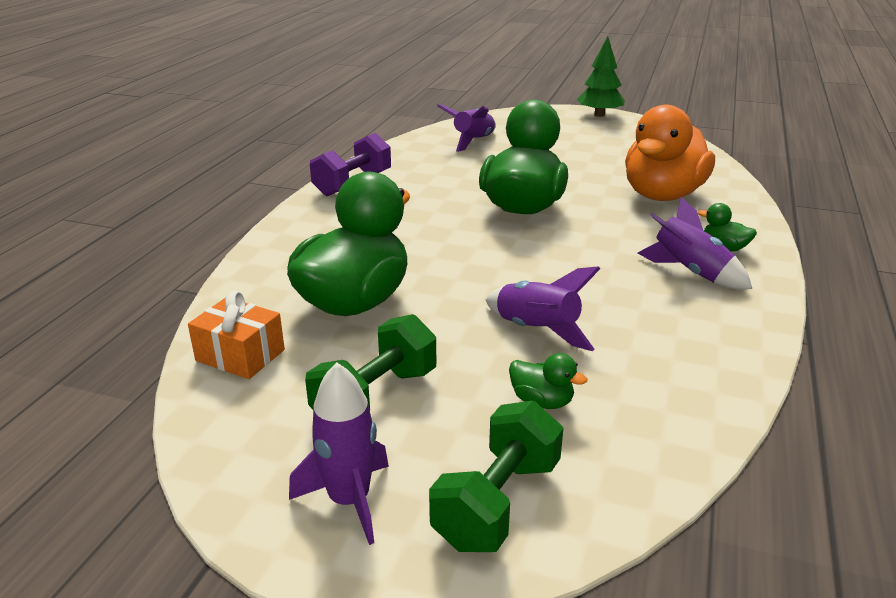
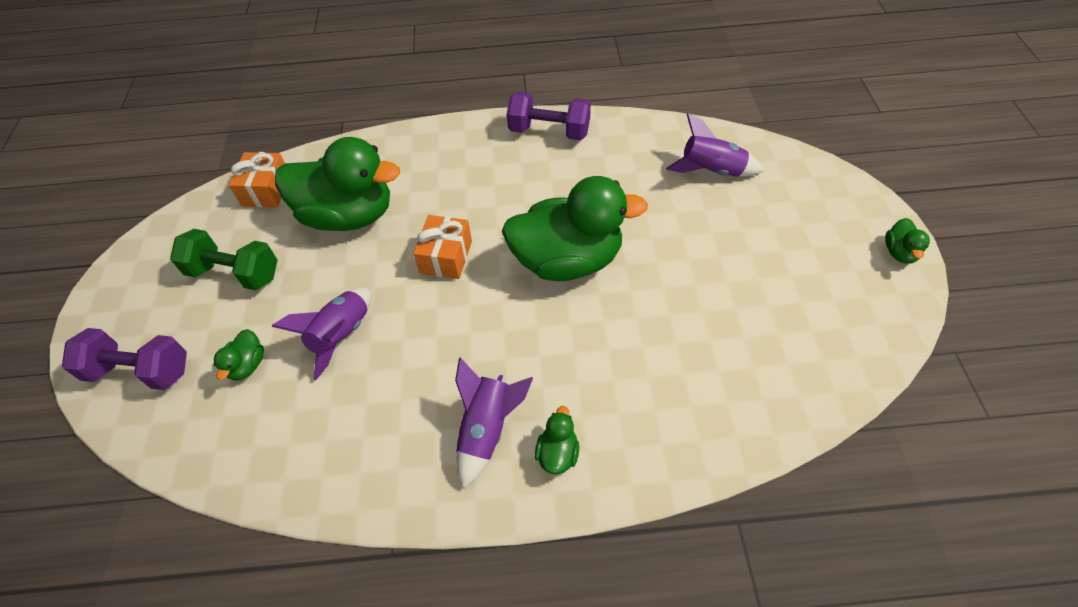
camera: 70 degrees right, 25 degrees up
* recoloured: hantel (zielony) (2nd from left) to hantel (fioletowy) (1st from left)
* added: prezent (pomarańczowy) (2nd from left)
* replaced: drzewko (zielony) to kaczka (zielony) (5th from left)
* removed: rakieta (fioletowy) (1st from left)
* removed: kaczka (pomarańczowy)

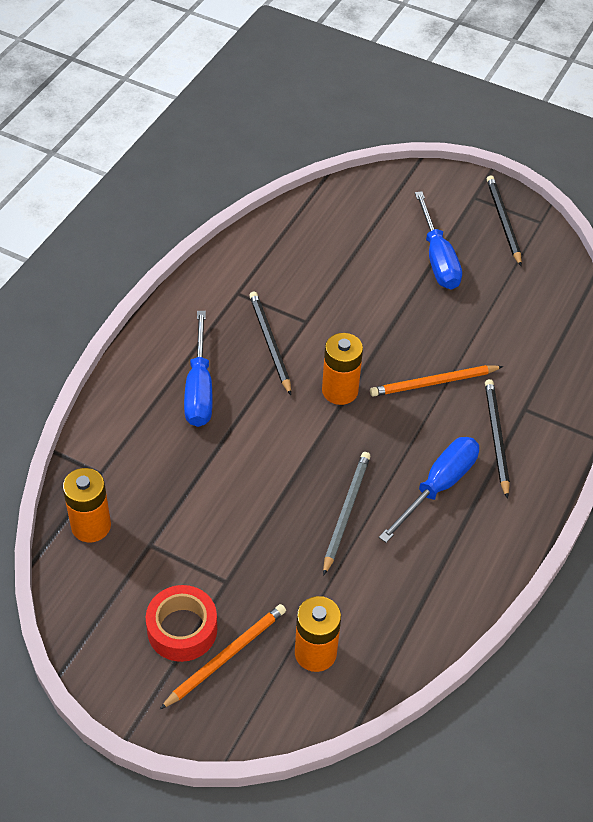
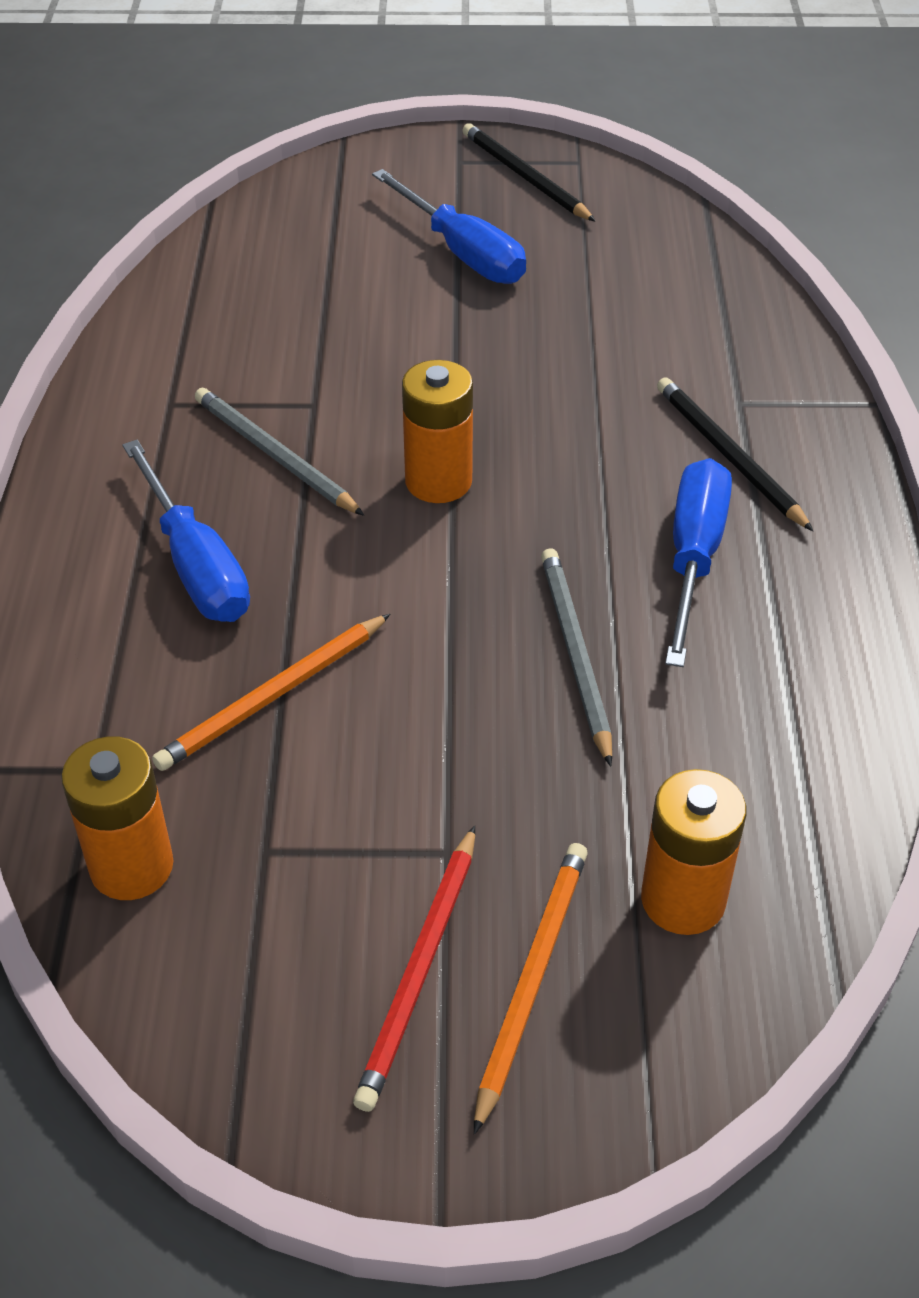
camera: 25 degrees left, 5 degrees down
* moved: ołówek (pomarańczowy) (2nd from left in the first image) to ołówek (pomarańczowy) (1st from left)
* recoloured: ołówek (czarny) (1st from left) to ołówek (szary) (1st from left)
* replaced: taśma klejąca (czerwony) to ołówek (czerwony)

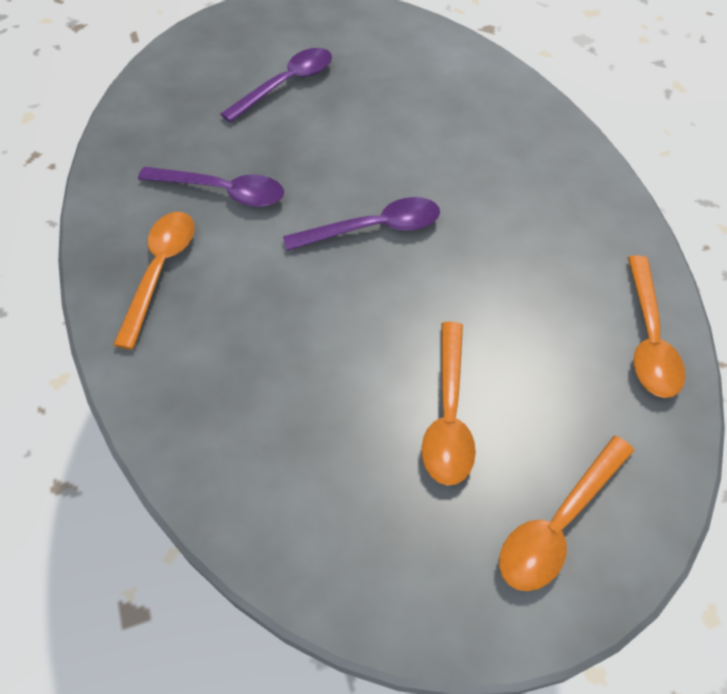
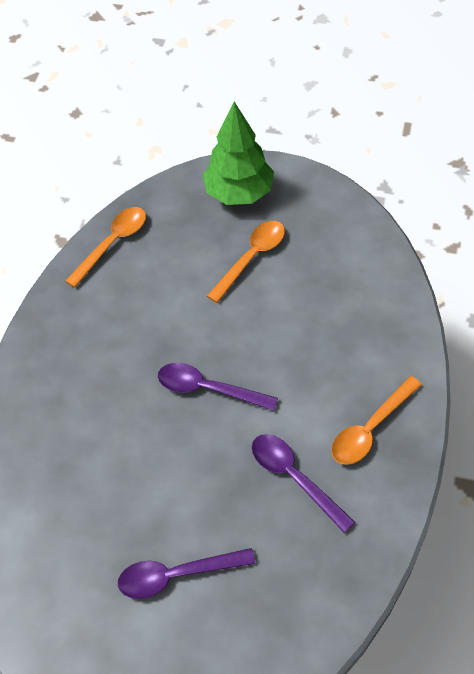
camera: 145 degrees left, 0 degrees up
* replaced: łyżka (pomarańczowy) (3rd from left) to drzewko (zielony)

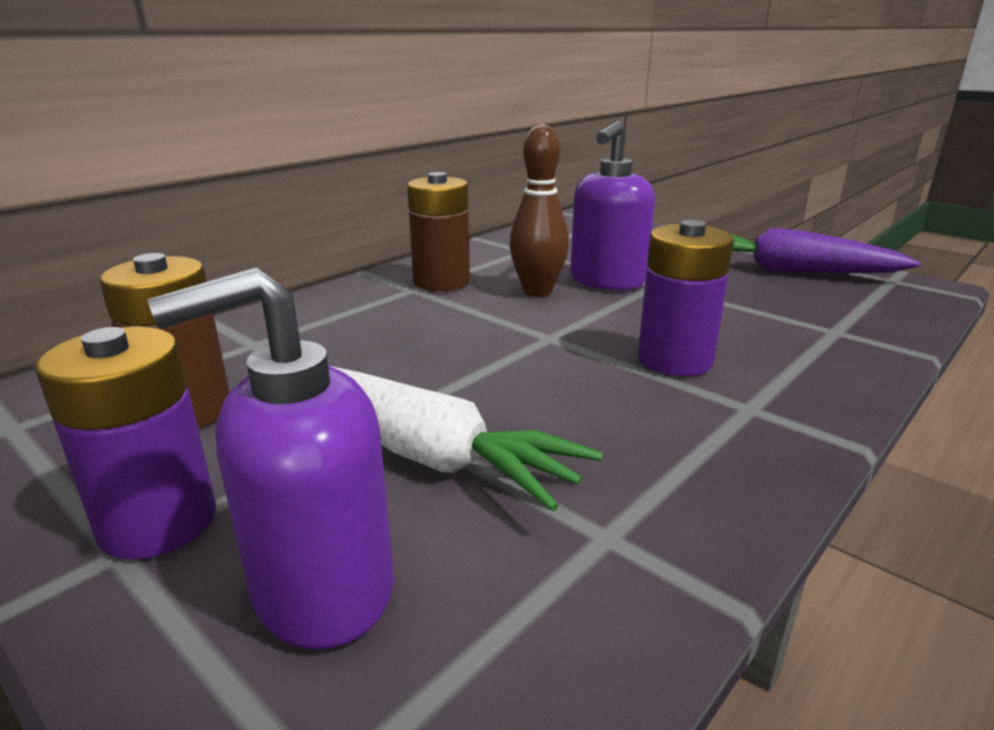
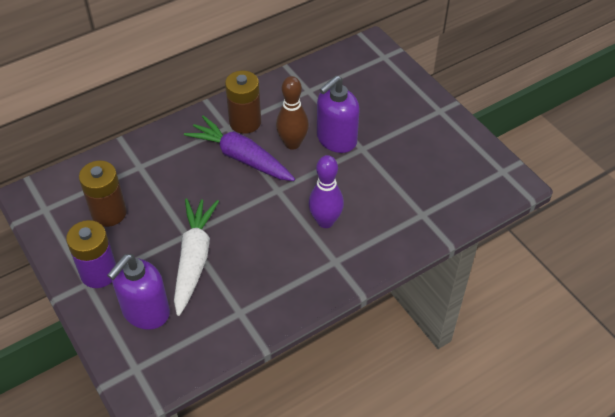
camera: 15 degrees right, 25 degrees up
* turned: dozownik mydła (fioletowy) (1st from left) 45 degrees counterclockwise
* turned: marchewka (biały) 135 degrees counterclockwise
* moved: marchewka (fioletowy)
* replaced: bateria (fioletowy) (2nd from left) to kręgiel (fioletowy)

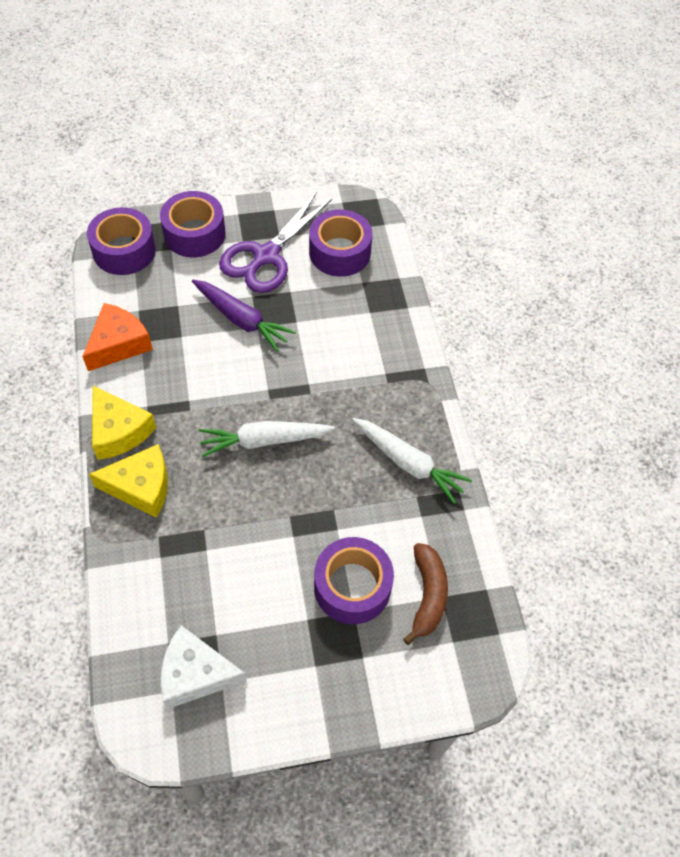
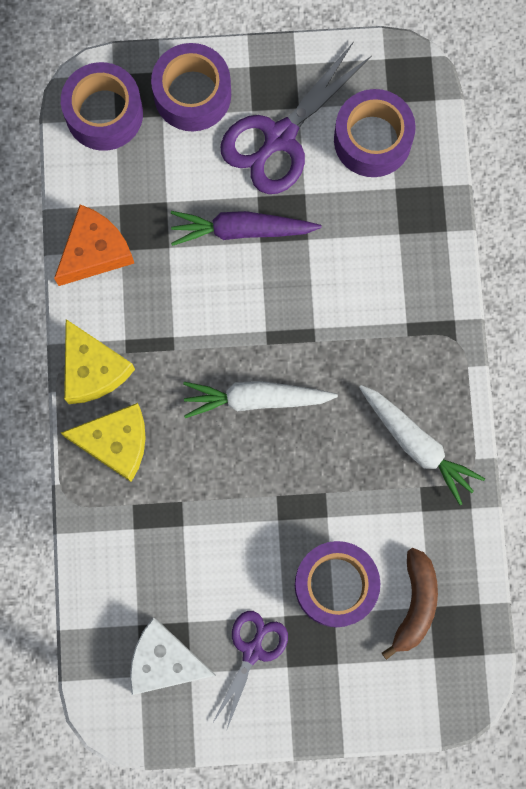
camera: 10 degrees right, 20 degrees up
* turned: marchewka (fioletowy) 135 degrees clockwise
* added: nożyczki (fioletowy) (1st from left)

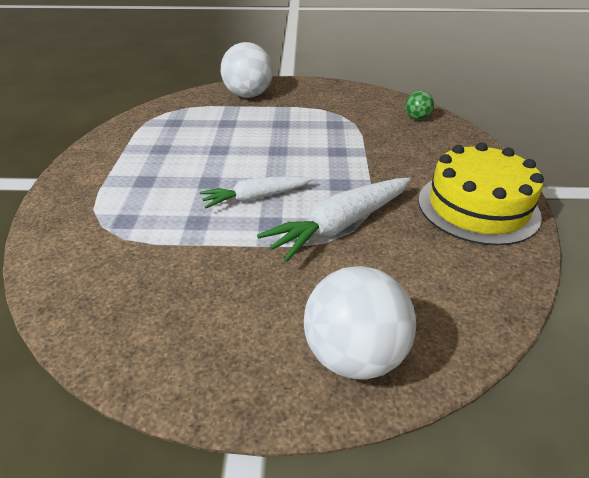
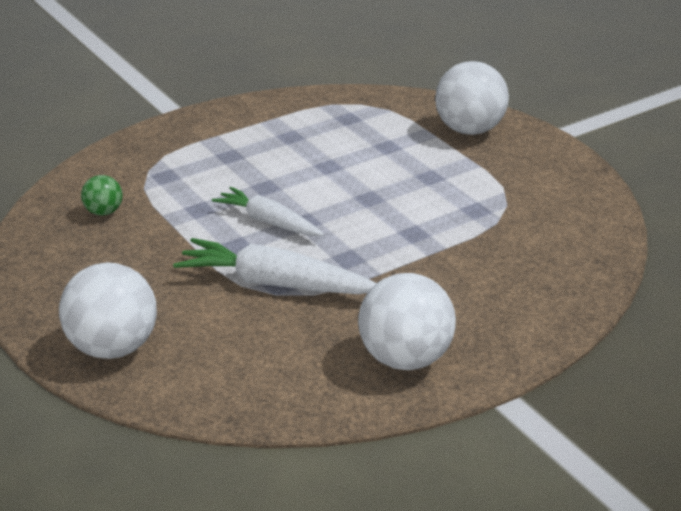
camera: 55 degrees right, 5 degrees down
* moved: piłka (zielony)
* replaced: tort (żółty) to piłka (biały) (2nd from left)

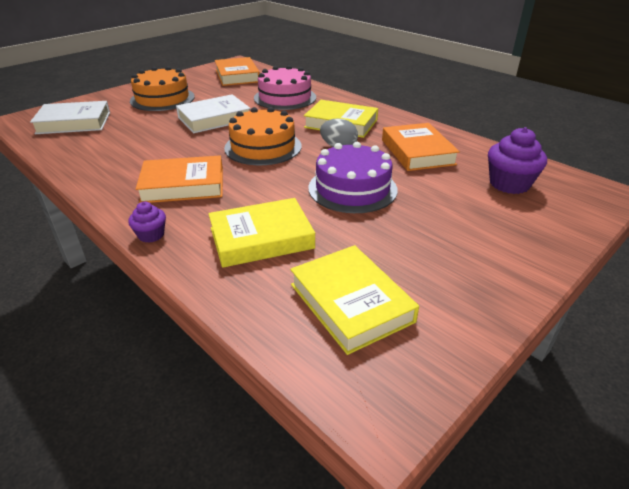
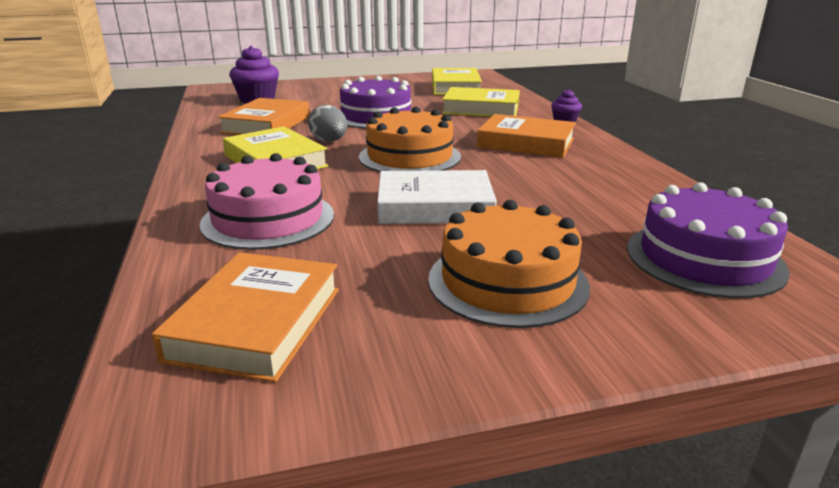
camera: 150 degrees left, 10 degrees down
* replaced: książka (biały) (1st from left) to tort (fioletowy) (2nd from left)

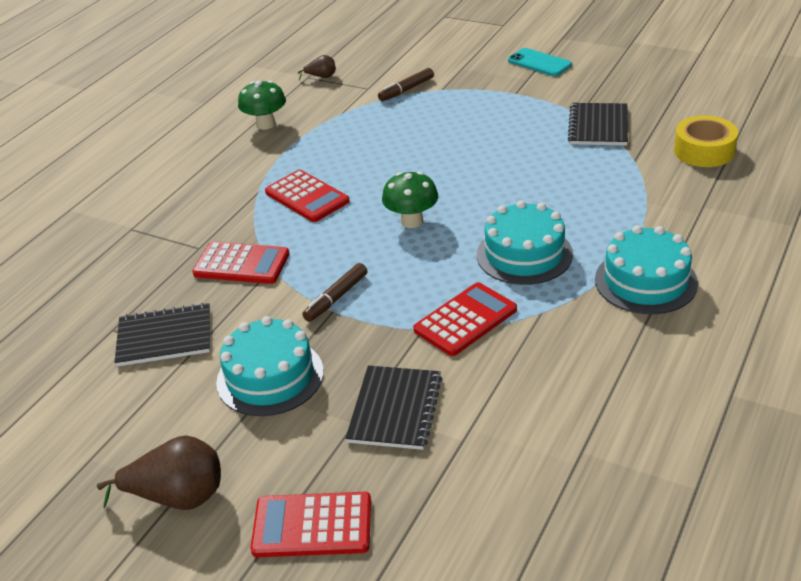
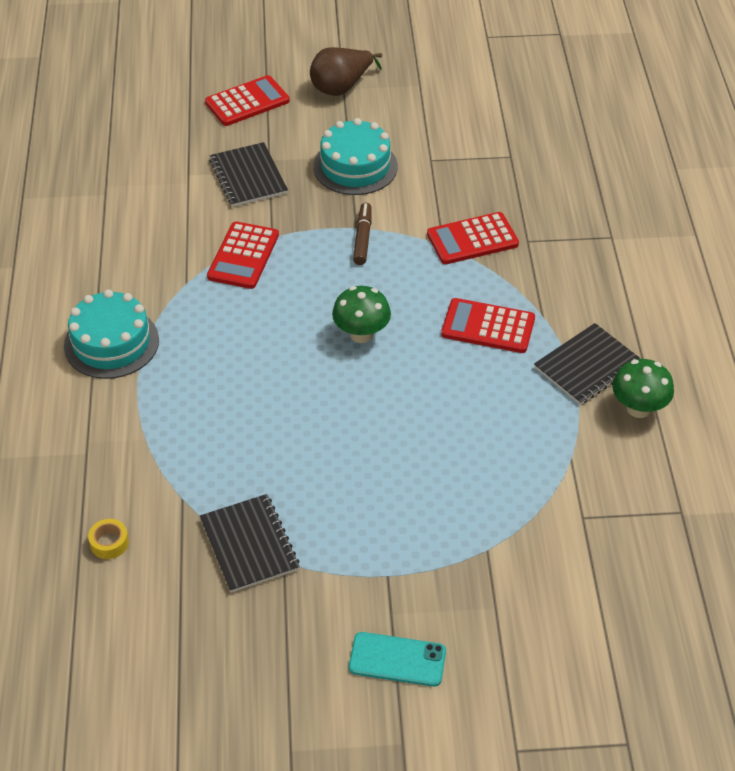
camera: 145 degrees right, 10 degrees up
* resized: taśma klejąca (żółty) x0.52
* moved: zeszyt (czarny) (1st from left in the first image) to zeszyt (czarny) (3rd from left)
* removed: gruszka (brązowy) (2nd from left)
* removed: flamaster (brązowy) (2nd from left)
* removed: tort (turkusowy) (2nd from left)

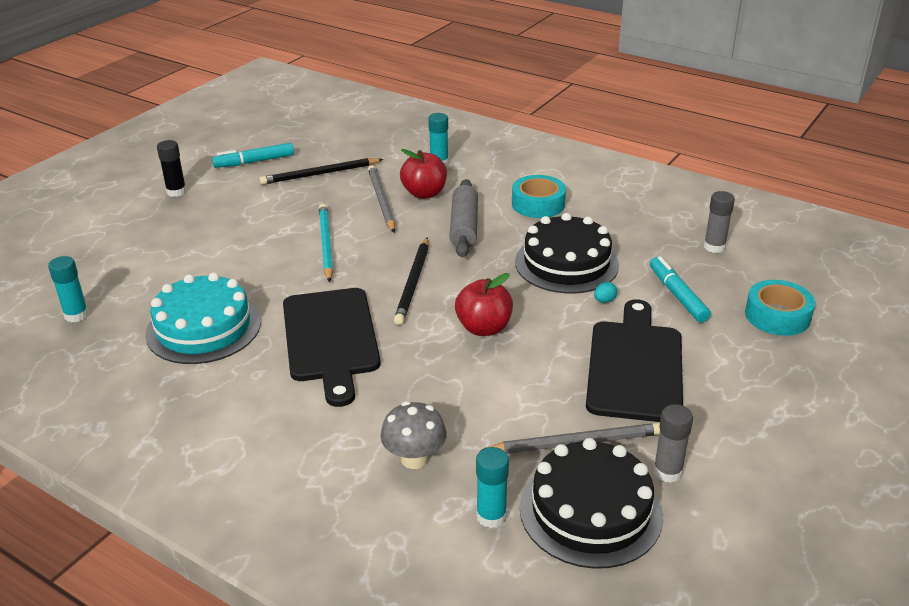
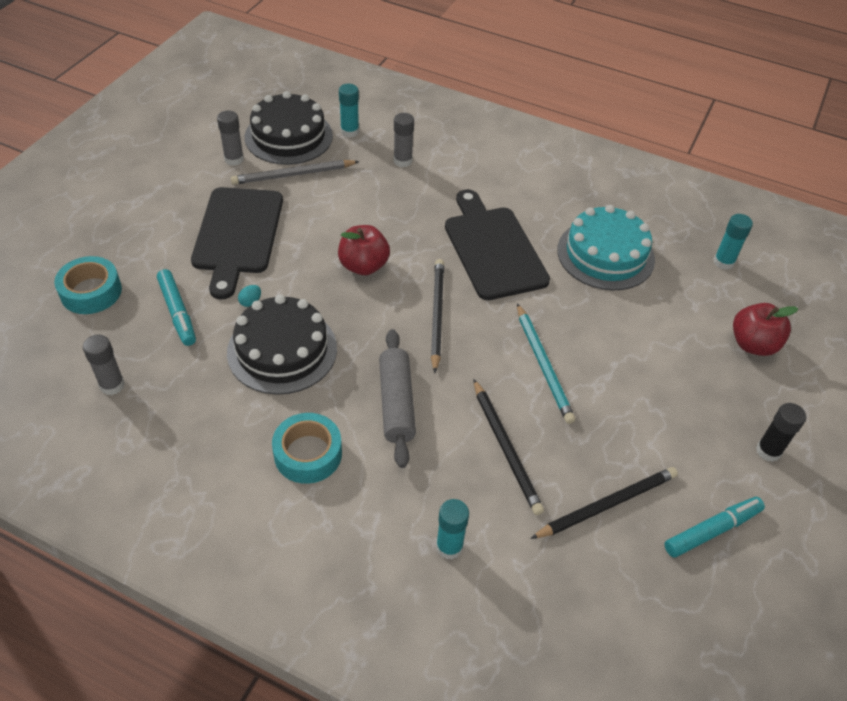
camera: 170 degrees right, 15 degrees up
* replaced: grzyb (szary) to klej w sztyfcie (szary) (3rd from left)
* recoloured: ołówek (szary) (1st from left) to ołówek (czarny) (2nd from left)
* moved: jabłko (czerwony) (1st from left in the first image) to jabłko (czerwony) (2nd from left)

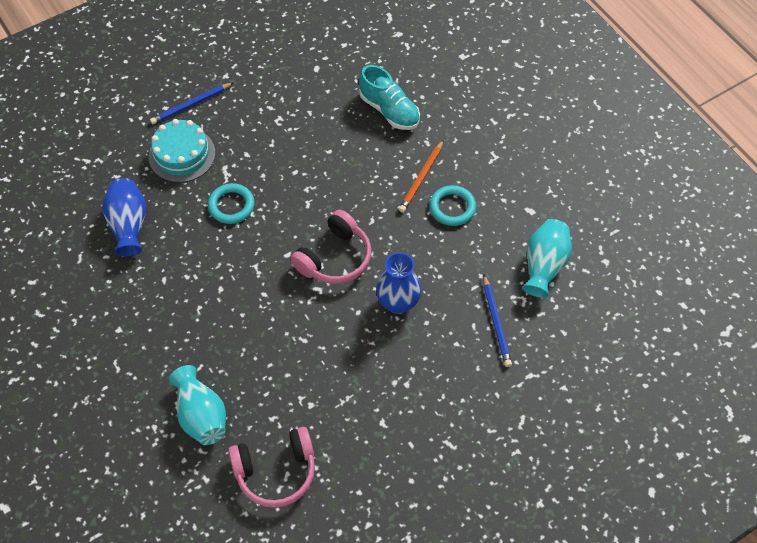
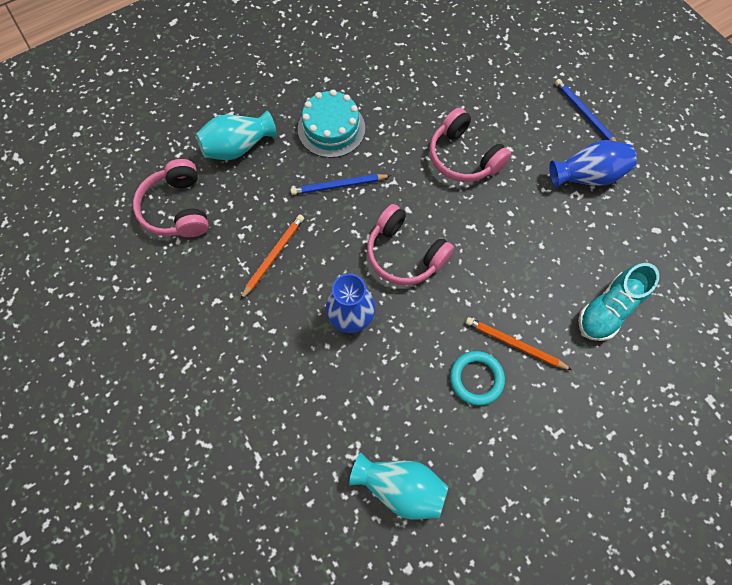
camera: 90 degrees right, 10 degrees up
* added: ołówek (pomarańczowy) (1st from left)
* moved: ołówek (niebieski) (2nd from left in the first image) to ołówek (niebieski) (1st from left)
* moved: tort (turkusowy)
* replaced: pierścień (turkusowy) (1st from left) to słuchawki (różowy) (3rd from left)
* moved: wazon (niebieski) (1st from left in the first image) to wazon (niebieski) (2nd from left)

